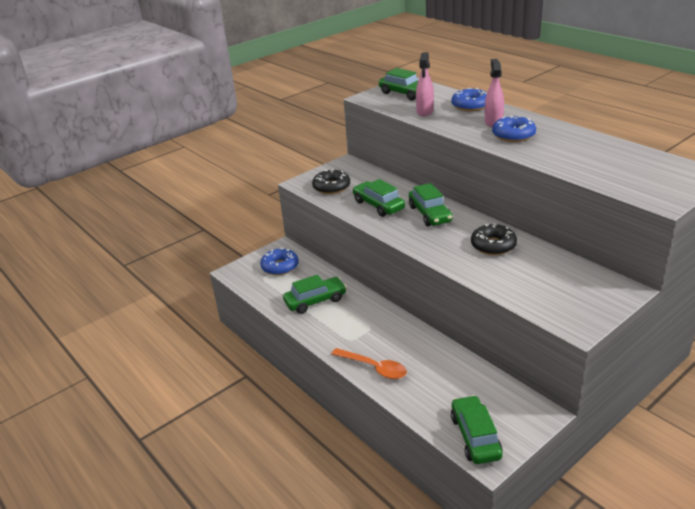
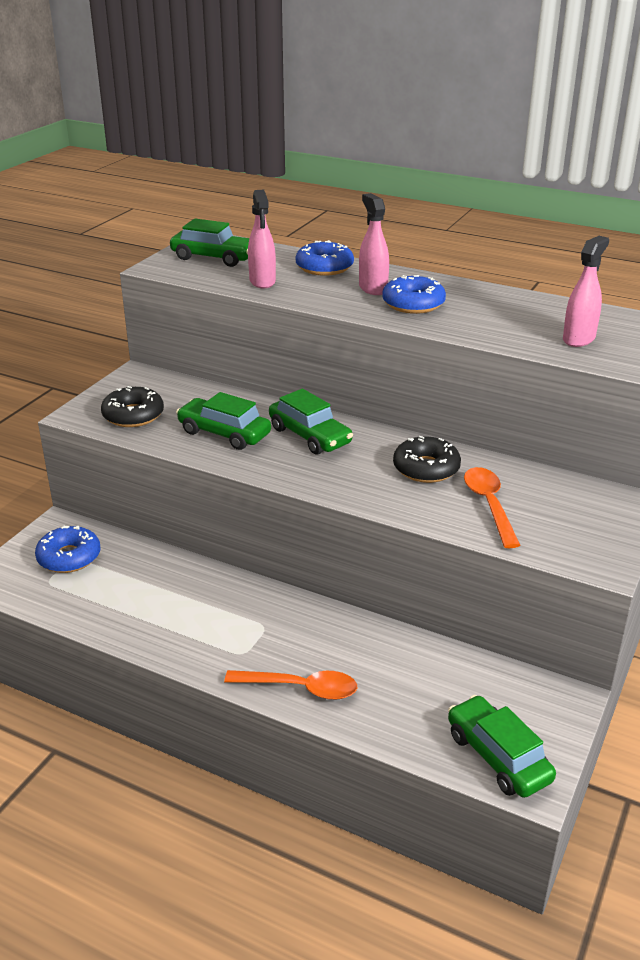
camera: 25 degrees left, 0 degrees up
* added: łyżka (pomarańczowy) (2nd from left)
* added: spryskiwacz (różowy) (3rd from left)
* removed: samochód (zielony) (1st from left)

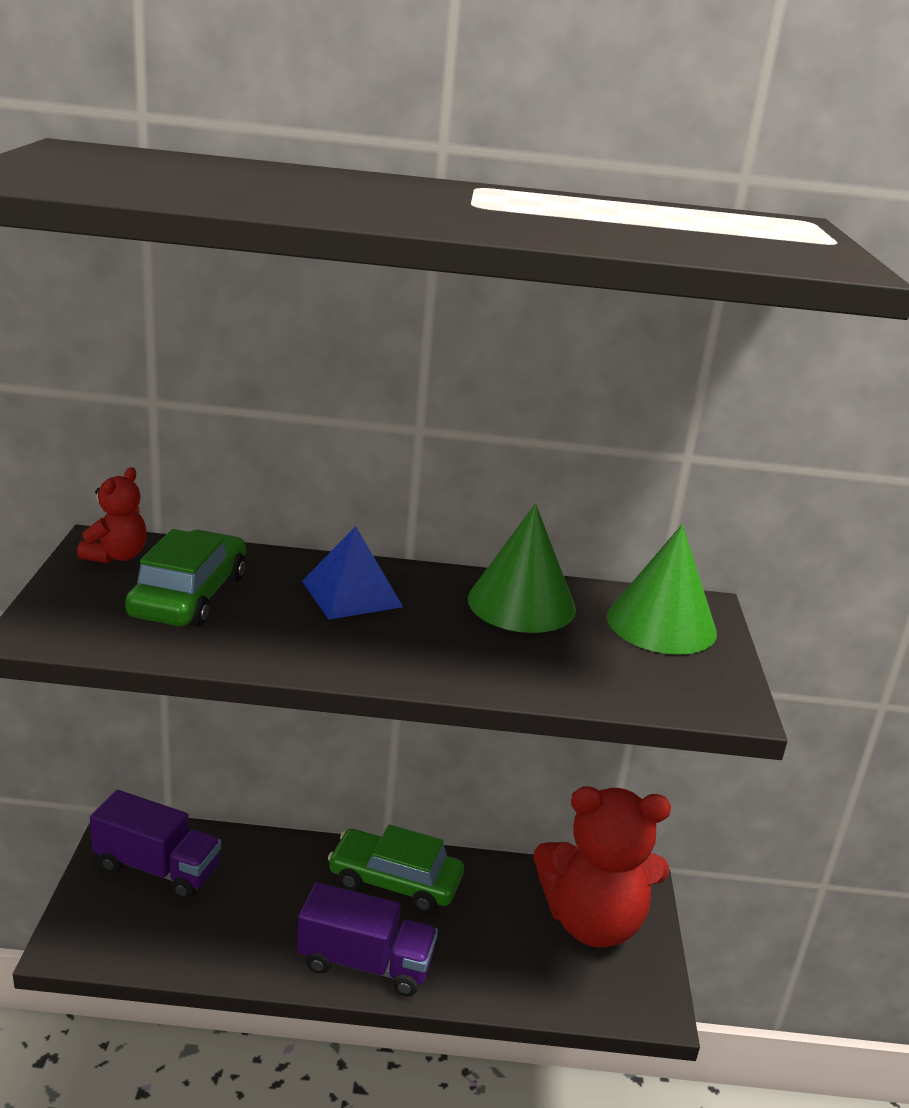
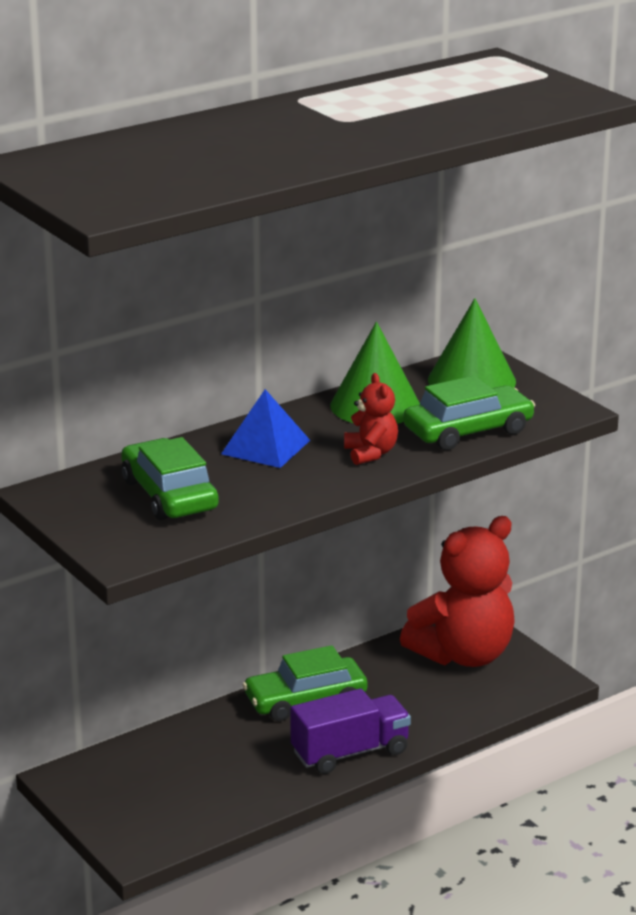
camera: 35 degrees left, 0 degrees up
* moved: miś (czerwony) (1st from left)
* added: samochód (zielony) (3rd from left)
* removed: ciężarówka (fioletowy) (1st from left)

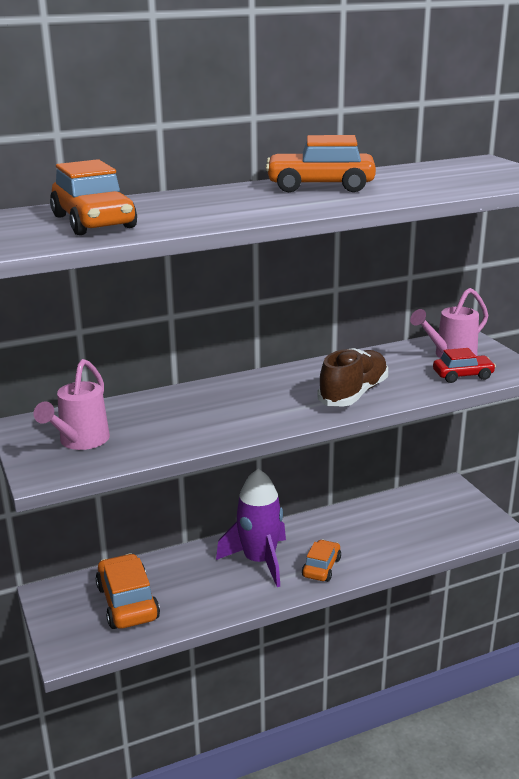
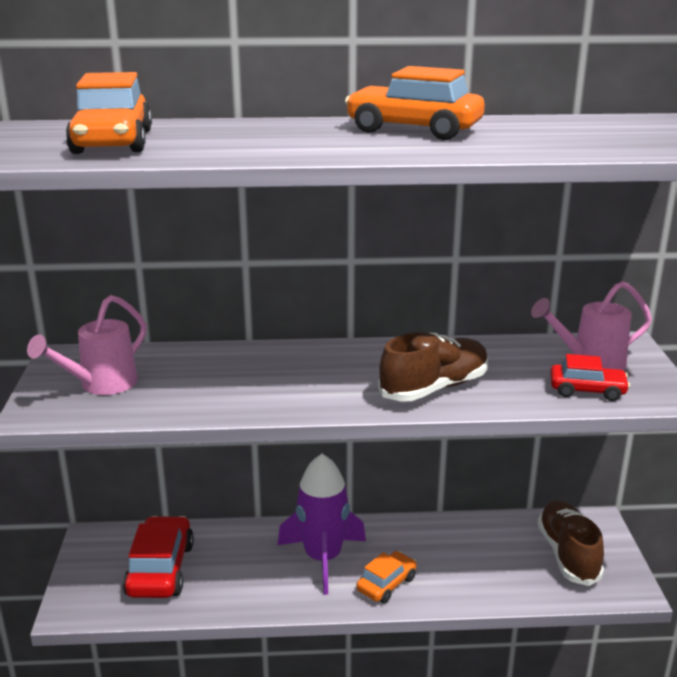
camera: 20 degrees right, 0 degrees up
* recoloured: samochód (pomarańczowy) (2nd from left) to samochód (czerwony) (1st from left)
* added: but (brązowy) (2nd from left)

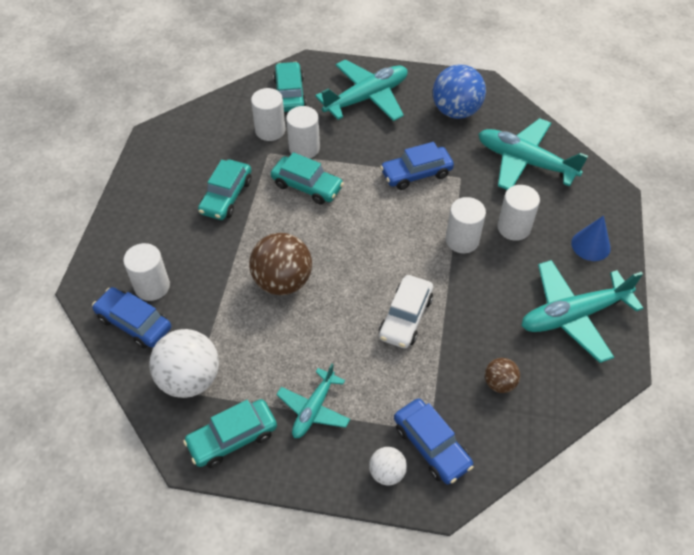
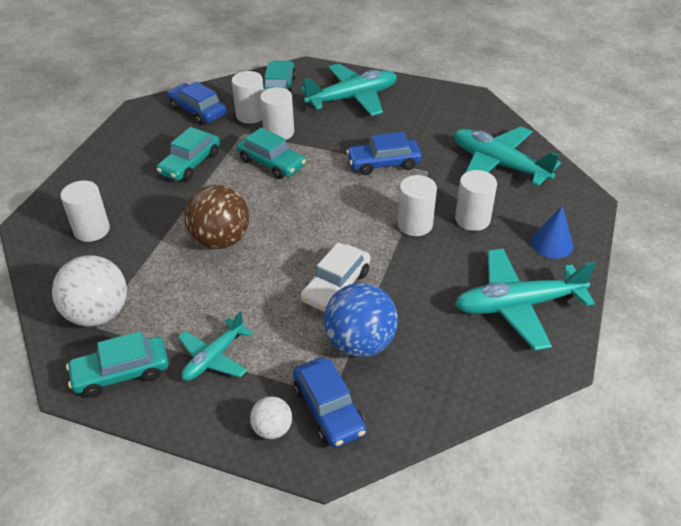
camera: 10 degrees right, 10 degrees down
* moved: samochód (niebieski) (1st from left)
* moved: piłka (niebieski)
* removed: piłka (brązowy) (2nd from left)

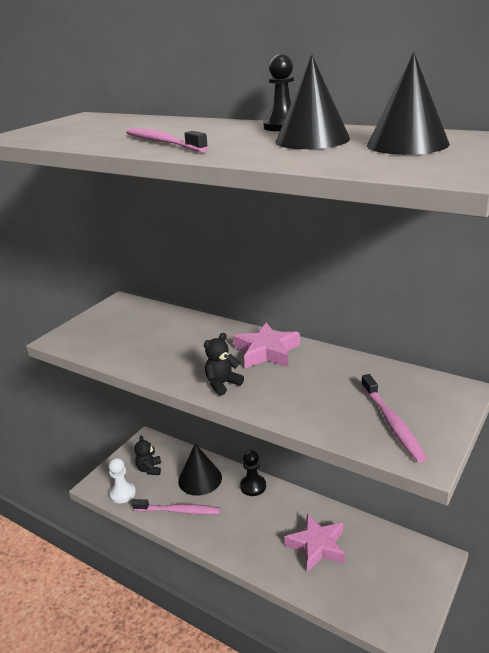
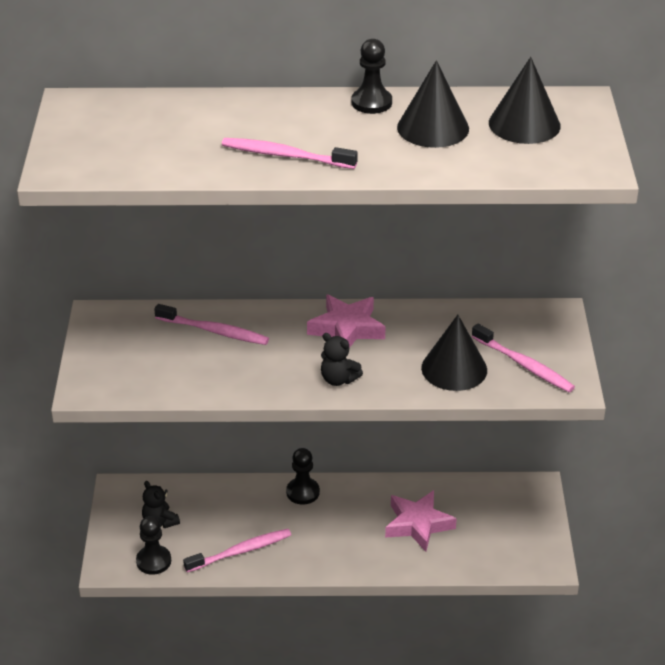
camera: 35 degrees left, 10 degrees up
* recoloured: pionek (biały) to pionek (czarny) (1st from left)
* added: szczoteczka do zębów (różowy) (1st from left)
* turned: miś (czarny) (2nd from left) 75 degrees counterclockwise
* moved: stożek (czarny) (1st from left in the first image) to stożek (czarny) (2nd from left)

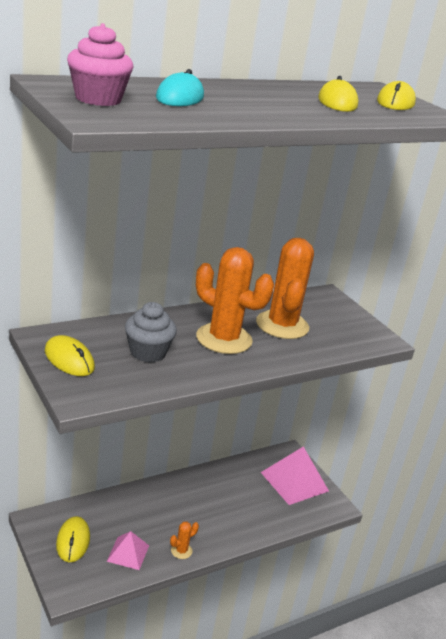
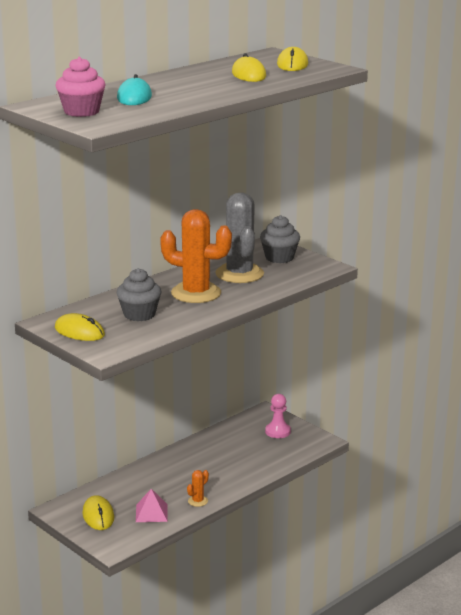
camera: 10 degrees left, 5 degrees down
* recoloured: kaktus (pomarańczowy) (3rd from left) to kaktus (szary)
* added: muffinka (szary) (2nd from left)
* replaced: piramida (różowy) (2nd from left) to pionek (różowy)

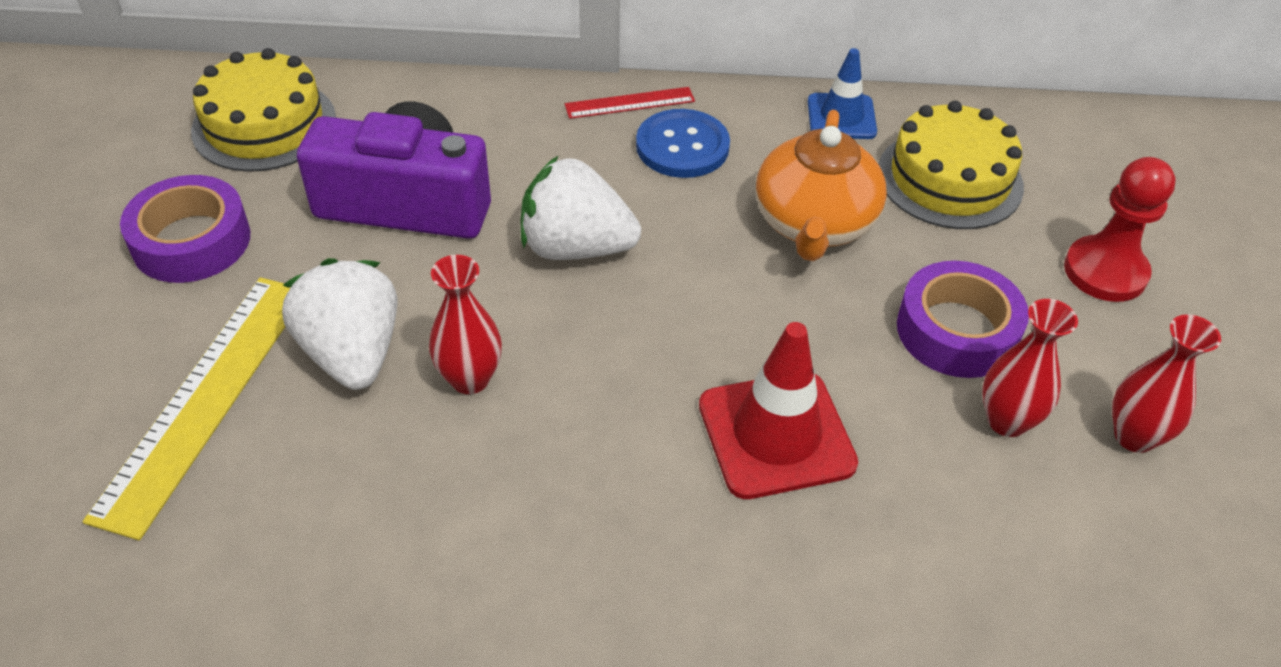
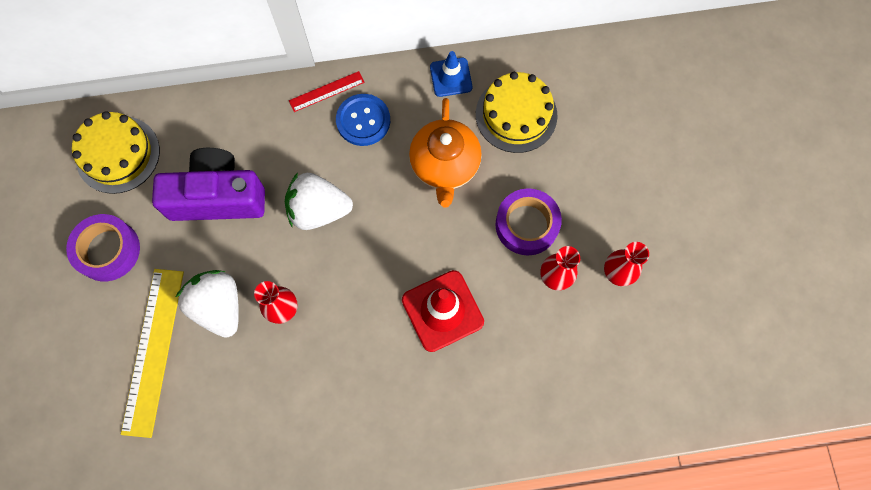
camera: 10 degrees left, 25 degrees up
* removed: pionek (czerwony)

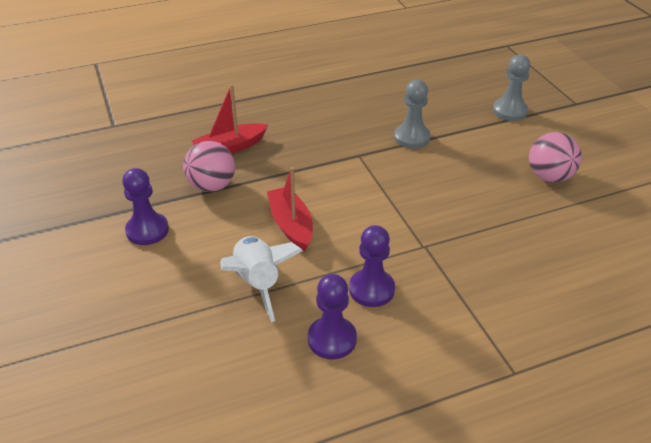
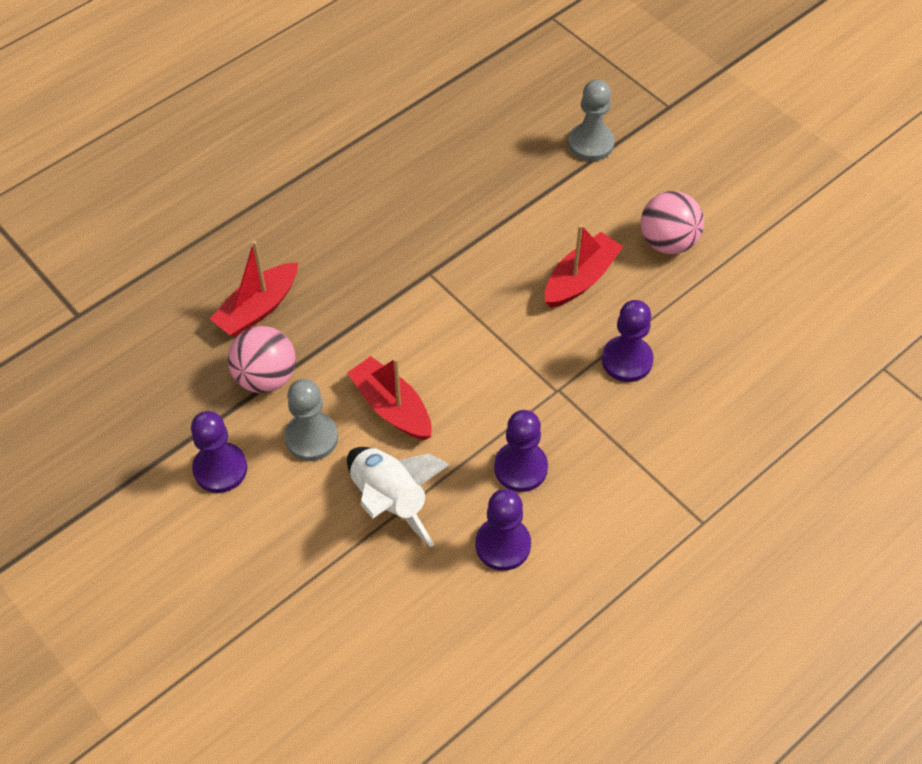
camera: 20 degrees left, 15 degrees up
* moved: pionek (szary) (1st from left)
* added: łódka (czerwony) (3rd from left)
* added: pionek (fioletowy) (4th from left)

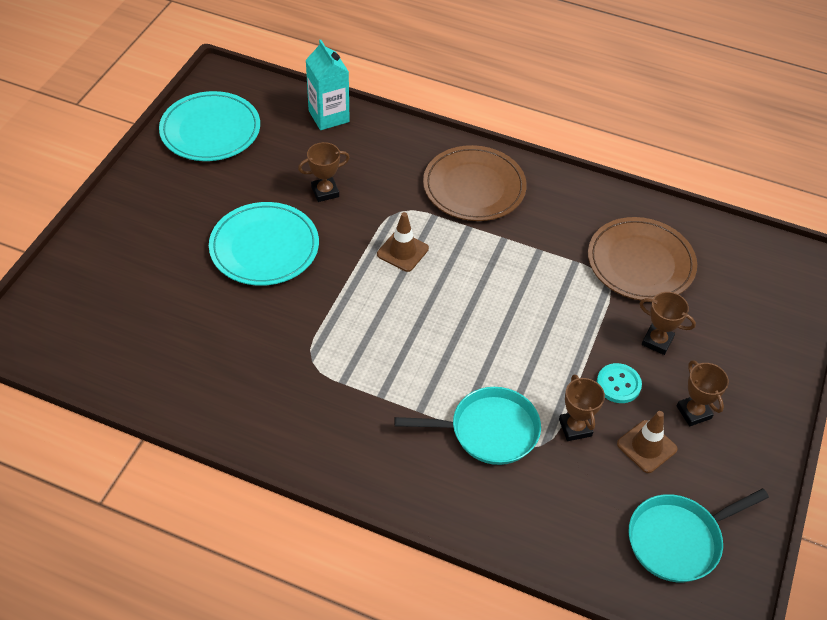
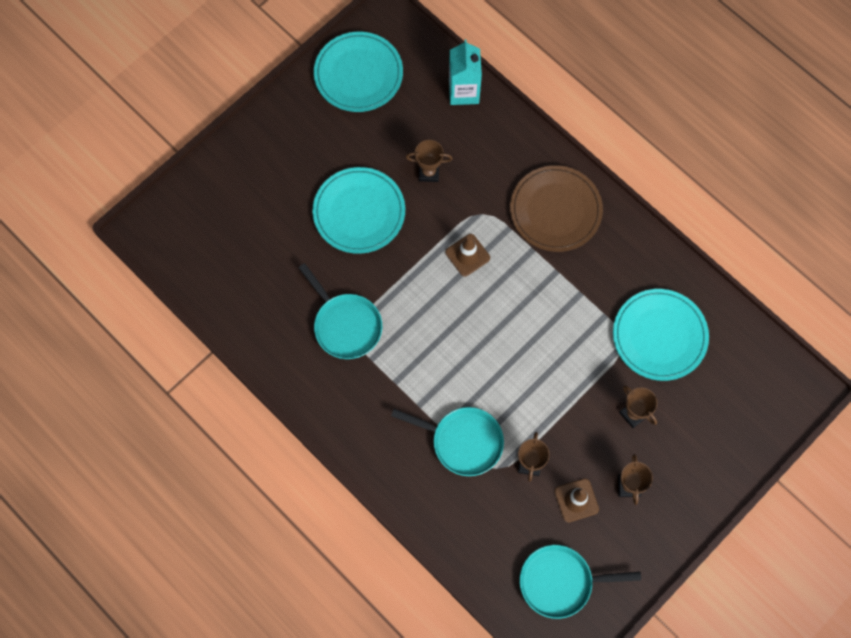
camera: 25 degrees right, 20 degrees up
* added: patelnia (turkusowy) (1st from left)
* recoloured: talerz (brązowy) (2nd from left) to talerz (turkusowy) (3rd from left)
* removed: guzik (turkusowy)

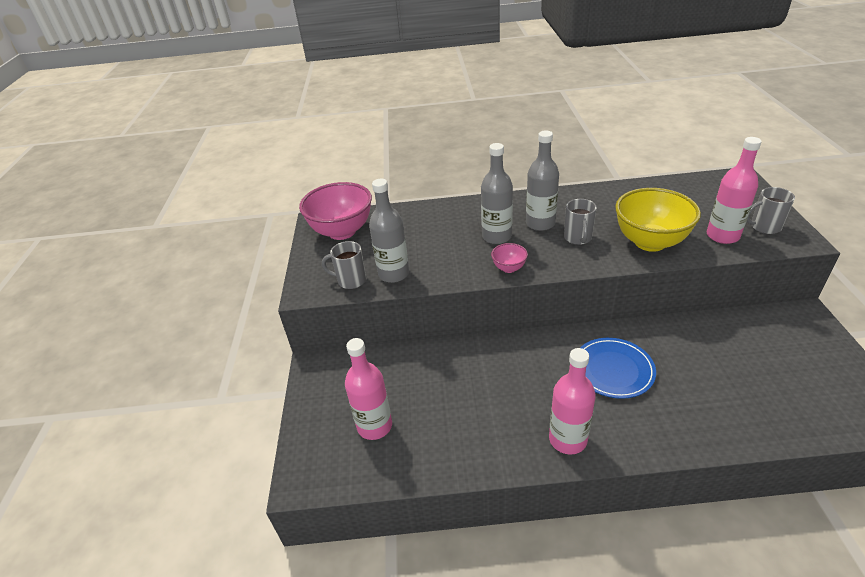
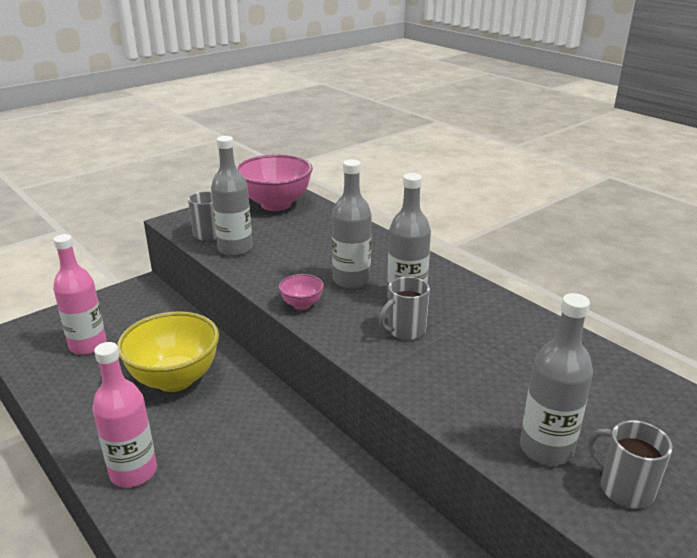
camera: 50 degrees right, 10 degrees down
* moved: miska (żółty)
* recoloured: butelka (różowy) (3rd from left) to butelka (szary) (4th from left)
* removed: talerz (niebieski)

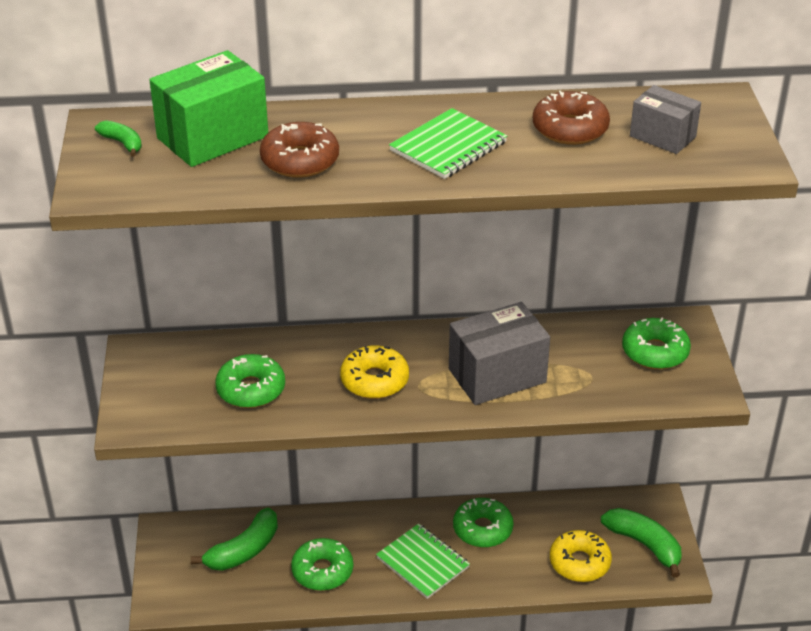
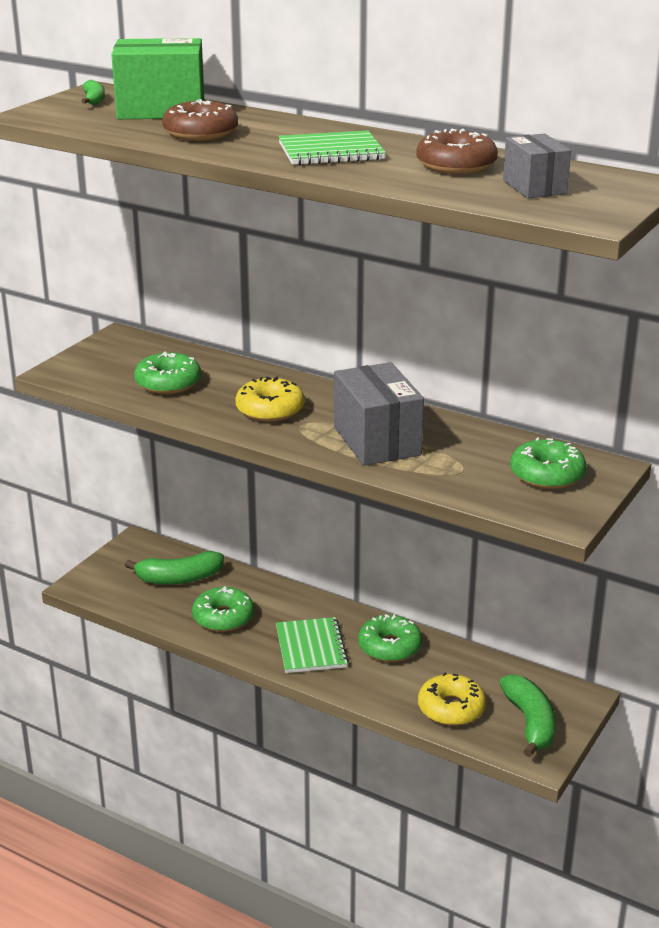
camera: 35 degrees right, 10 degrees down
* turned: pudełko (szary) (1st from left) 60 degrees clockwise

